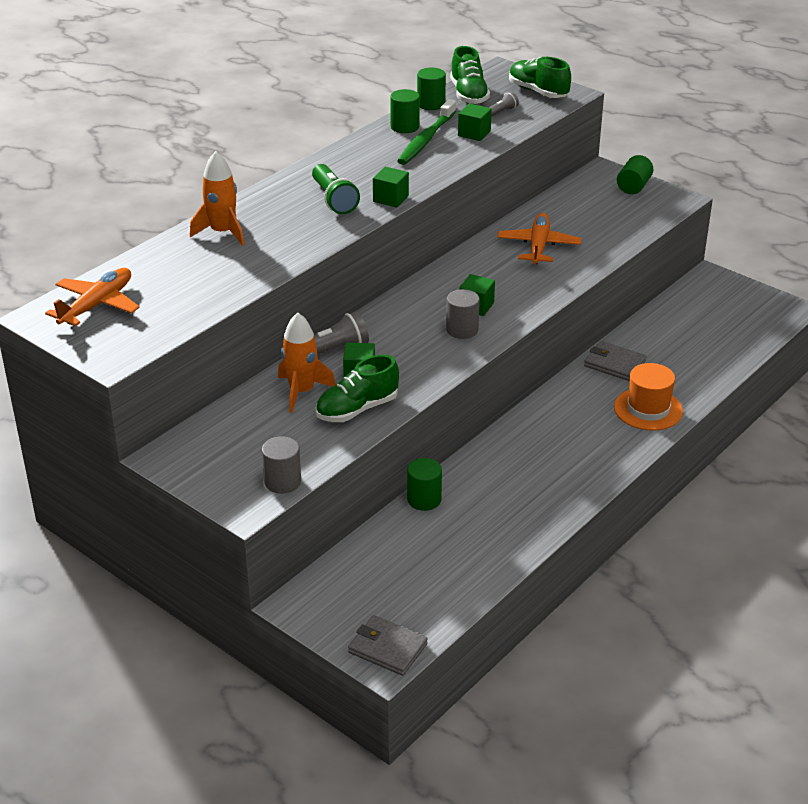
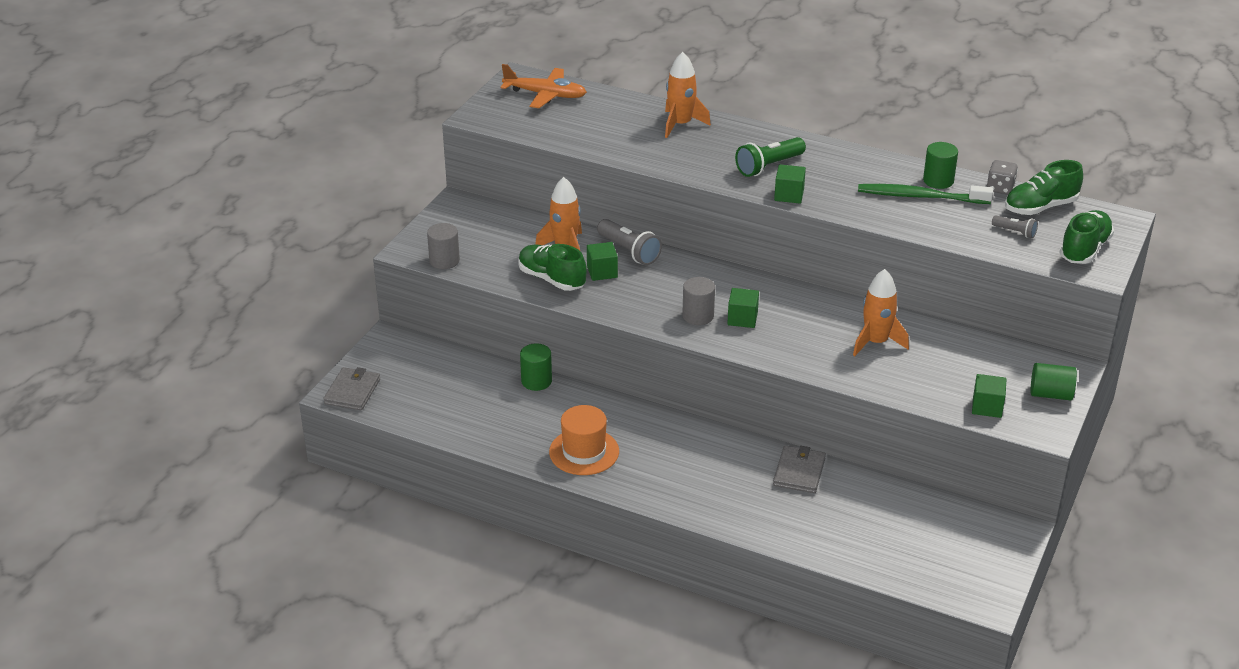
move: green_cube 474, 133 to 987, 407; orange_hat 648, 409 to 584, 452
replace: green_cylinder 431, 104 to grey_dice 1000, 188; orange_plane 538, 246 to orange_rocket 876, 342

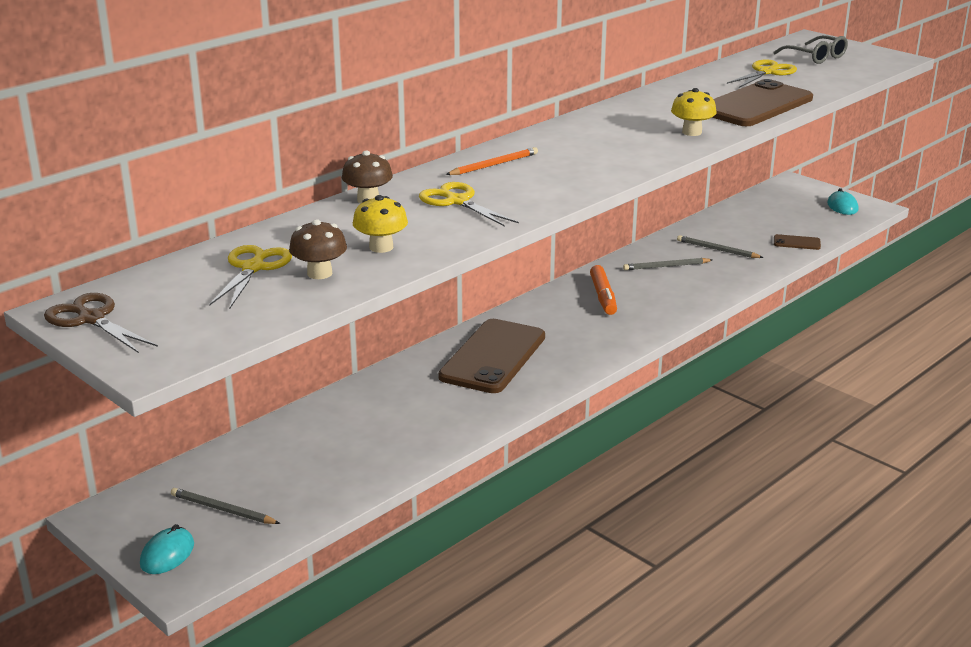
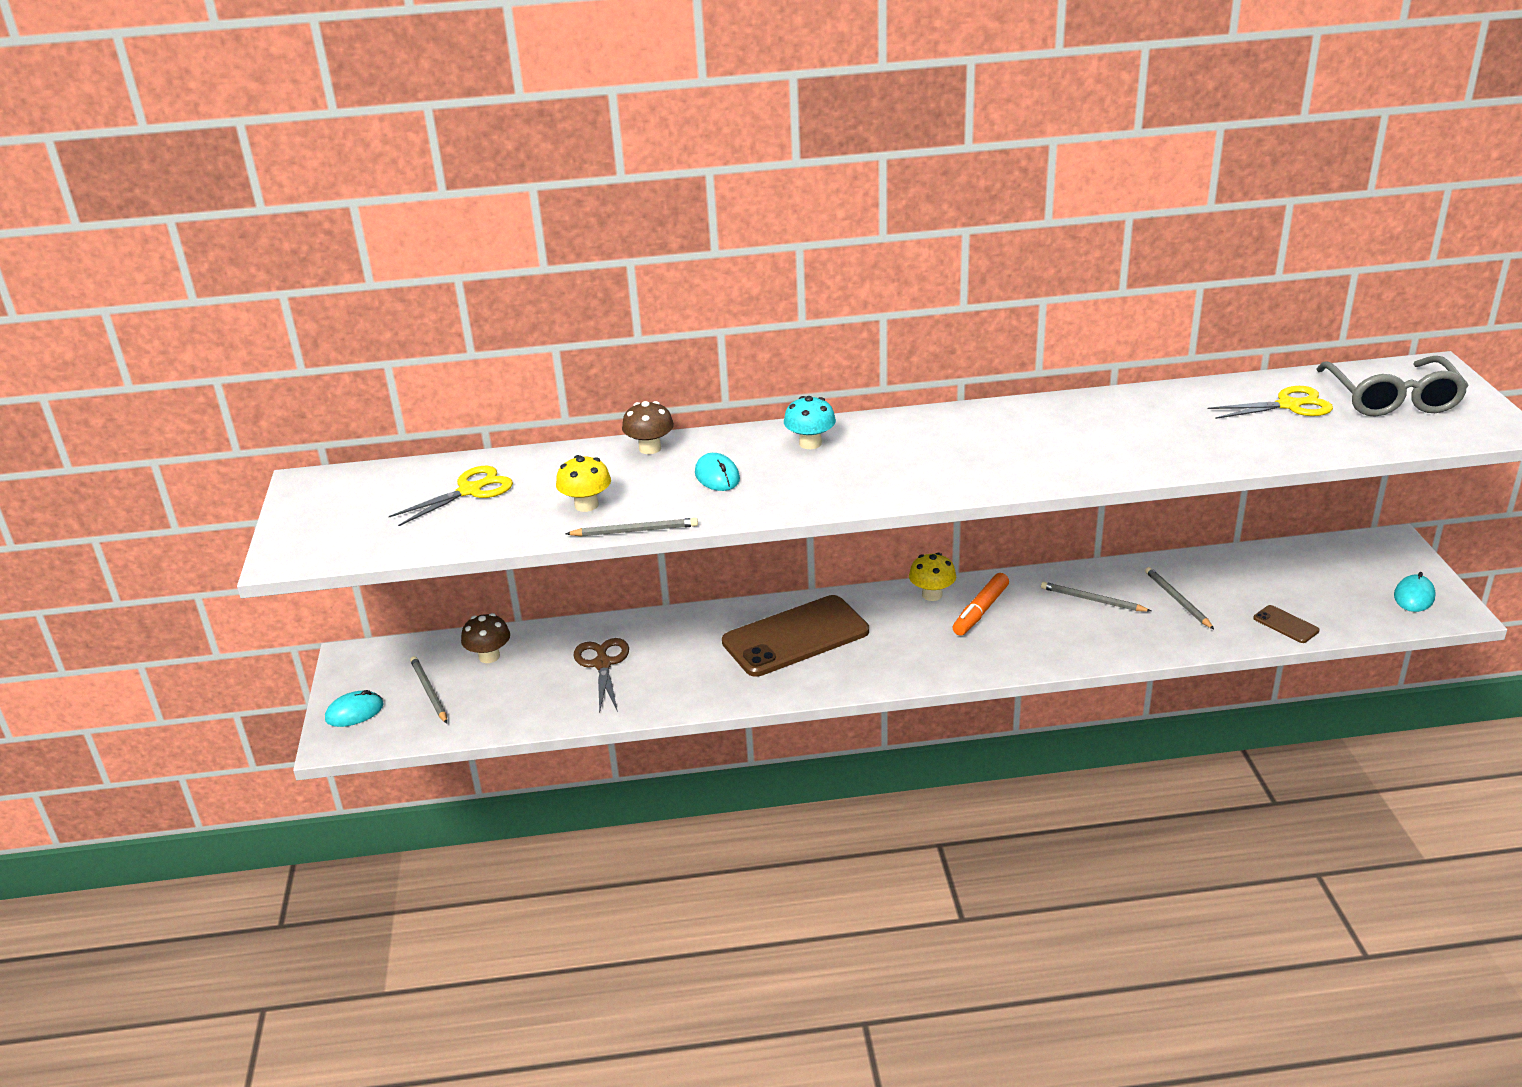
delete: brown_phone 755, 105
insert: grey_pencil 635, 531
move: yellow_mushroom 692, 132 to 932, 595; brown_mushroom 319, 273 to 489, 656; brown_scissors 92, 319 to 603, 664
replace: orange_pencil 494, 165 to turquoise_mushroom 810, 443; yellow_scissors 457, 201 to turquoise_mouse 717, 476
resize: grey_glasses 815, 57 = 1391, 398 x1.52

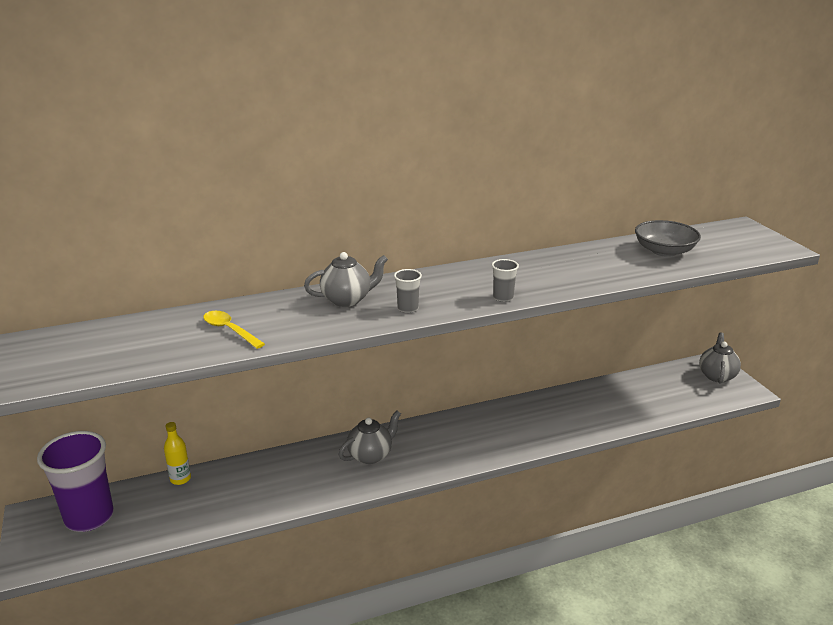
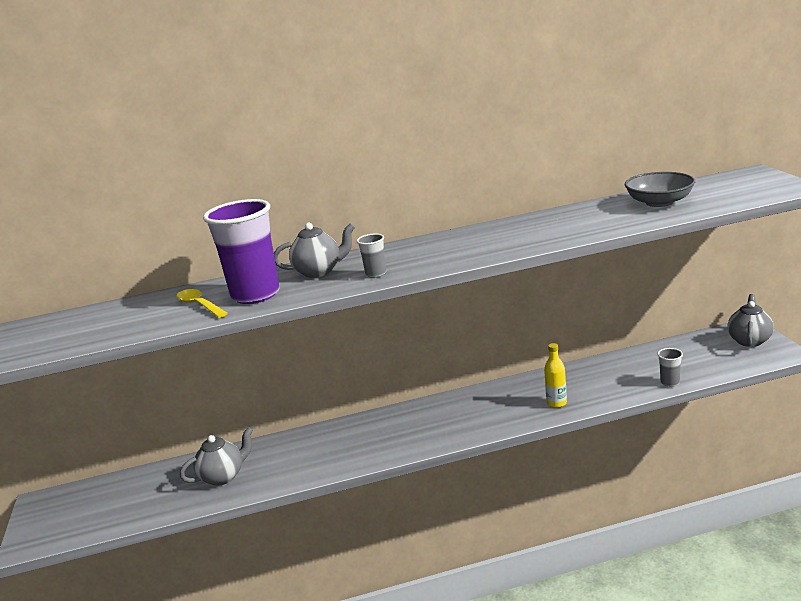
move: grey_cup 503, 298 to 670, 382; grey_teapot 371, 455 to 223, 476; yellow_bottle 180, 479 to 556, 403; purple_cup 89, 517 to 255, 295

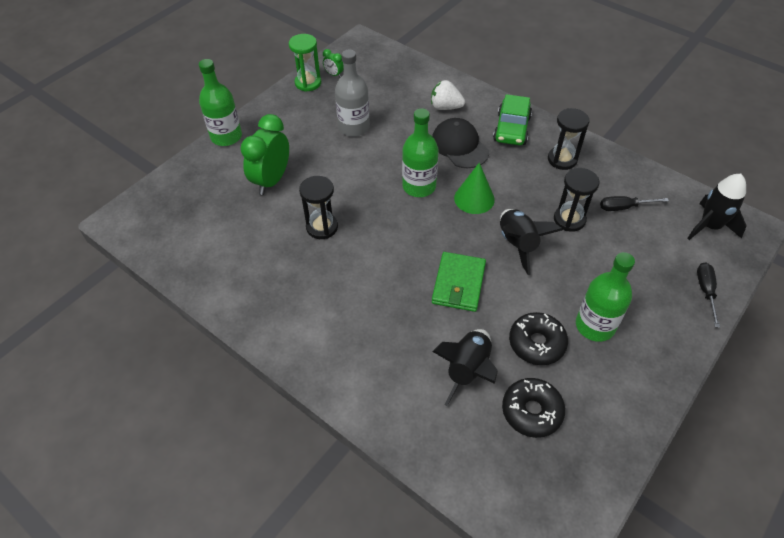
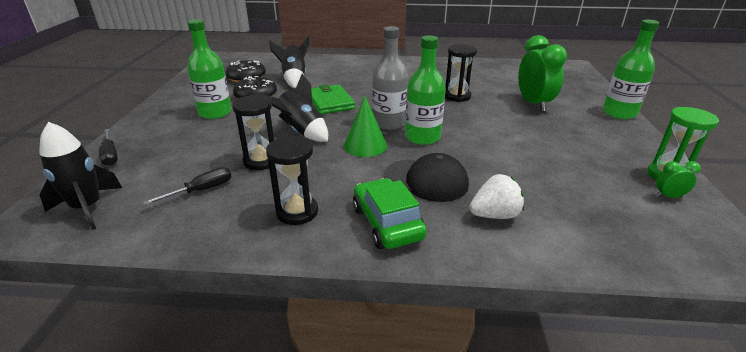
move: grey_bottle 354, 127 to 389, 123

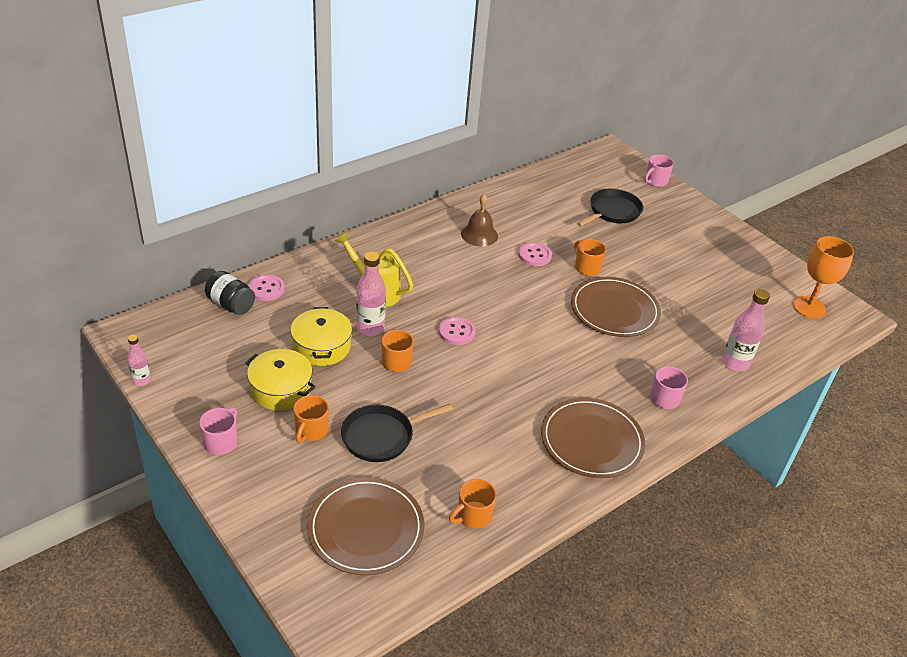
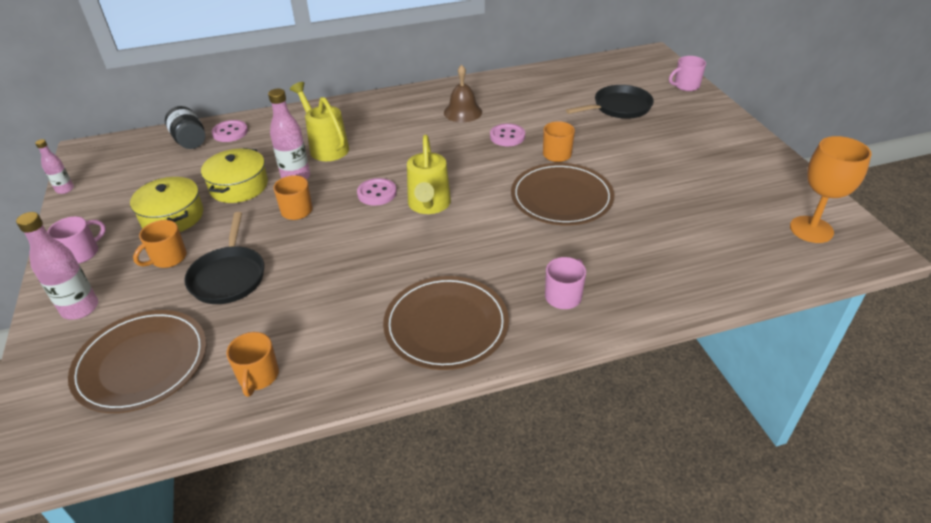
insert: yellow_watering_can 429, 205
move: pink_bottle 735, 363 to 80, 308
rotate: black_pan 381, 436 = 228, 276 90 degrees counterclockwise; orange_mug 473, 516 = 258, 376 75 degrees counterclockwise

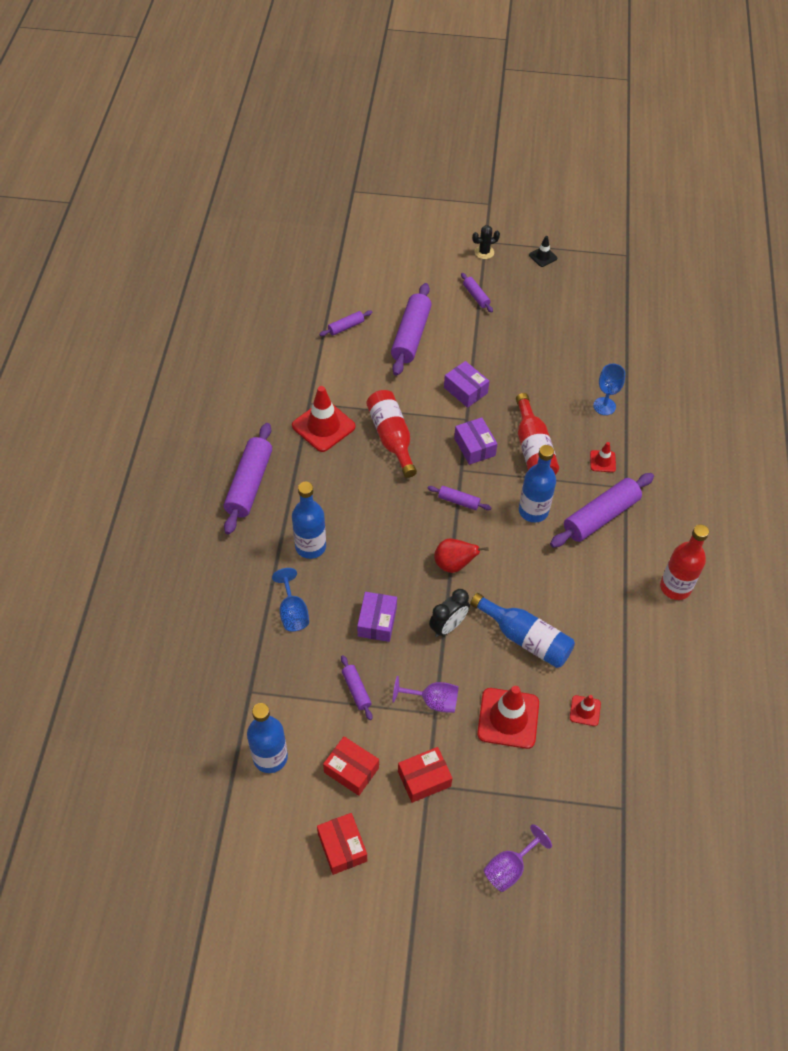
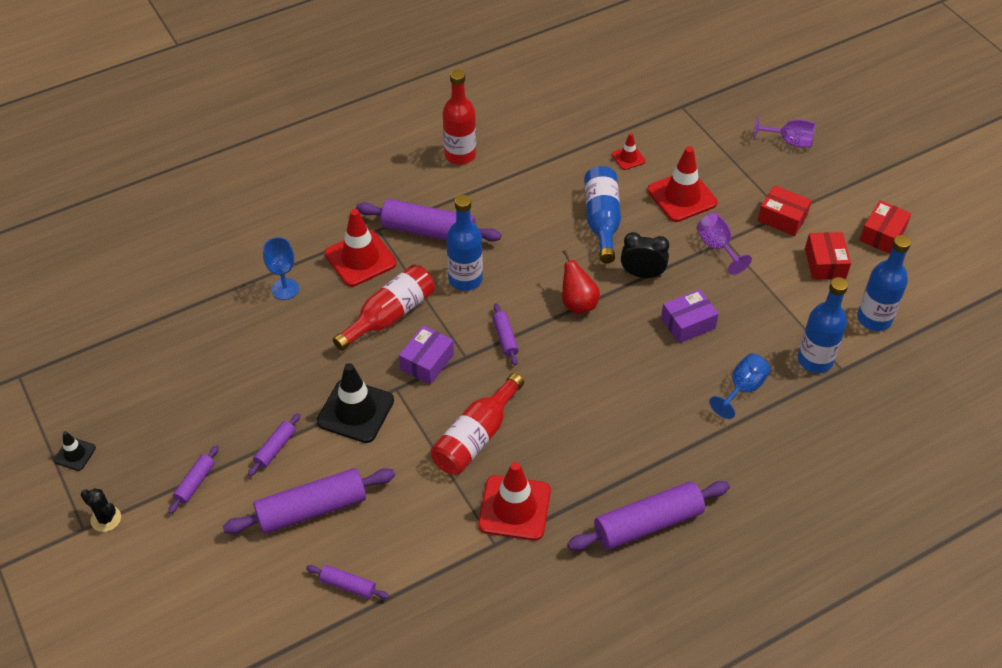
move: blue_bottle 310, 546 to 815, 360; purple_rolling_pin 356, 690 to 275, 448
replace: purple_box 465, 390 to black_traffic_cone 355, 411
resize: red_traffic_cone 602, 461 = 360, 258 x1.99

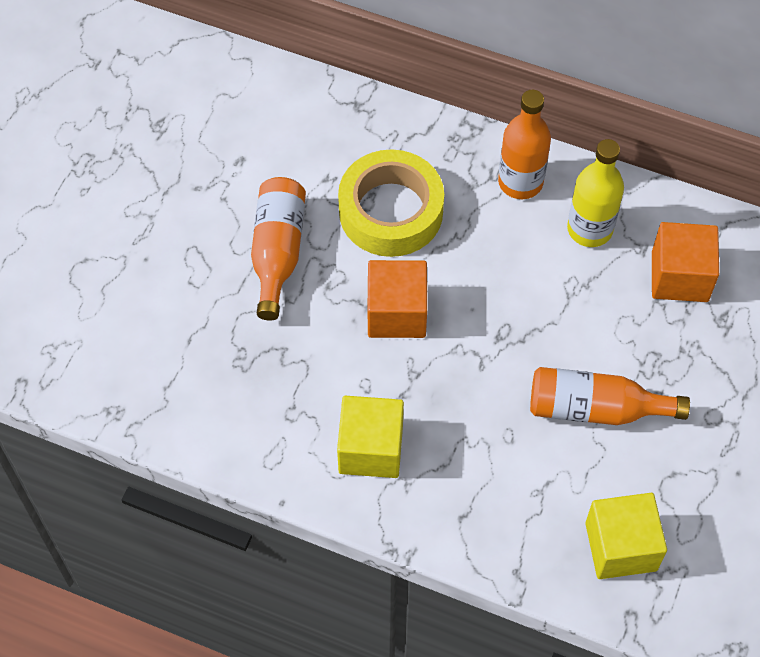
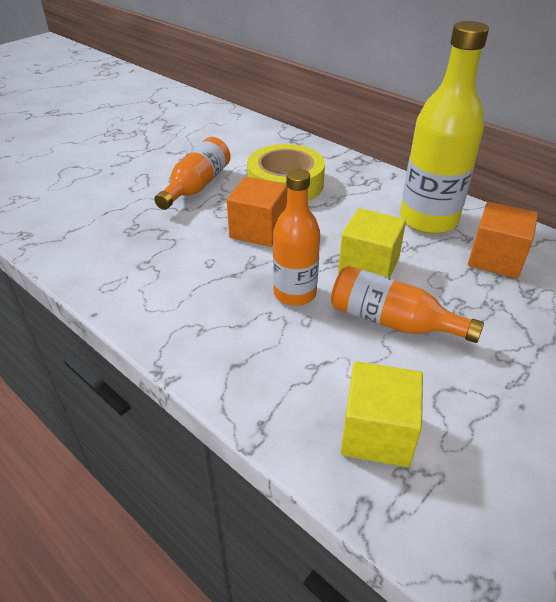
move: orange_bottle 520, 182 to 294, 293; yellow_cube 370, 449 to 368, 266
resize: yellow_bottle 589, 229 = 428, 220 x1.58

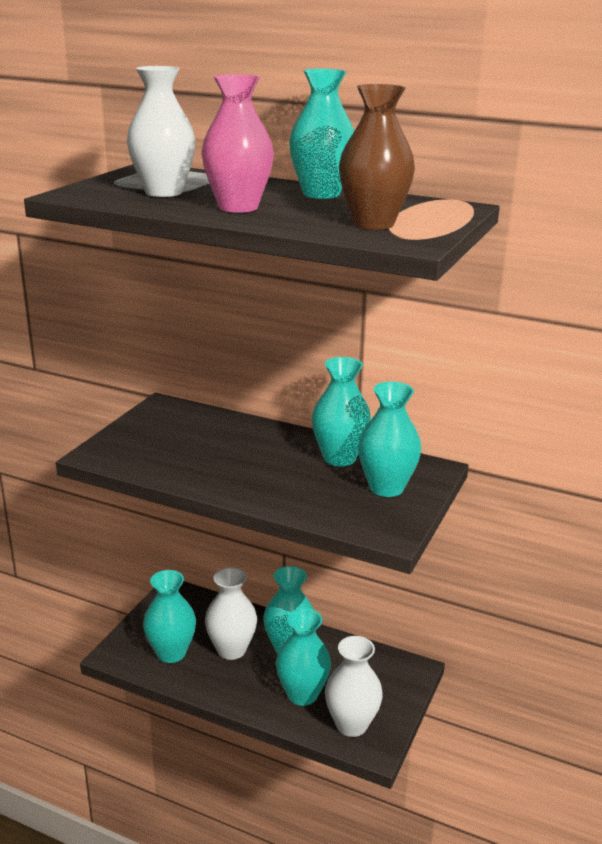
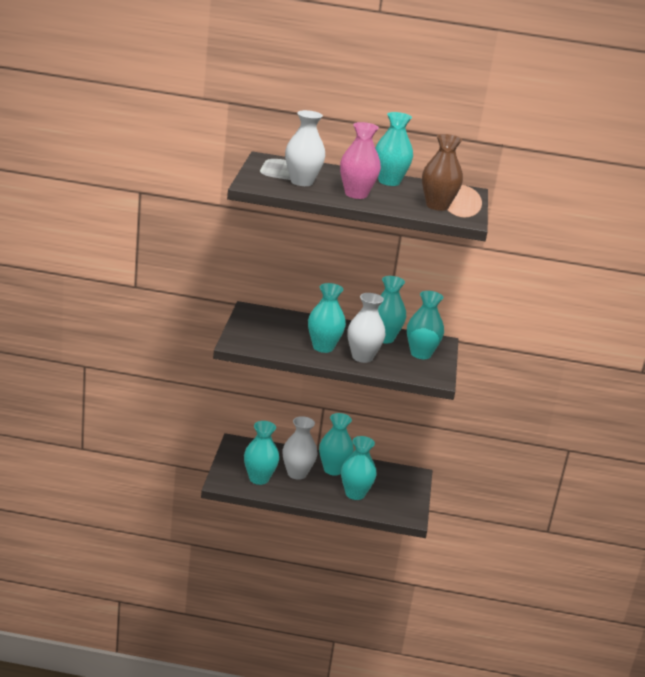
insert: turquoise_vase 323, 347
move: white_vase 351, 724 to 362, 357

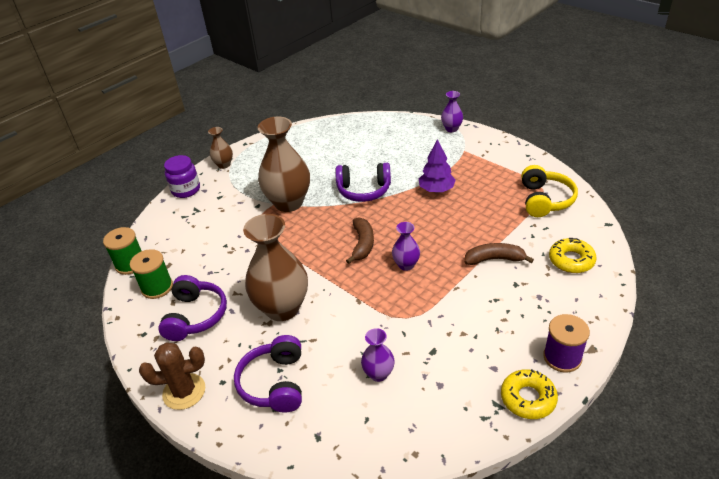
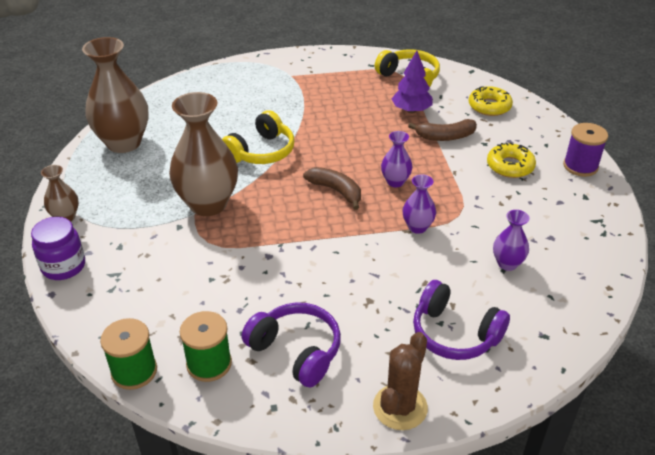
move: purple_vase 451, 129 to 417, 227; purple_tree 436, 190 to 411, 110; brown_vase 282, 308 to 124, 143; yellow_donut 528, 398 to 510, 166
recolor: purple_headphones 364, 190 to yellow_headphones 261, 152
rotate: brown_banana 494, 259 = 445, 137 135 degrees counterclockwise

